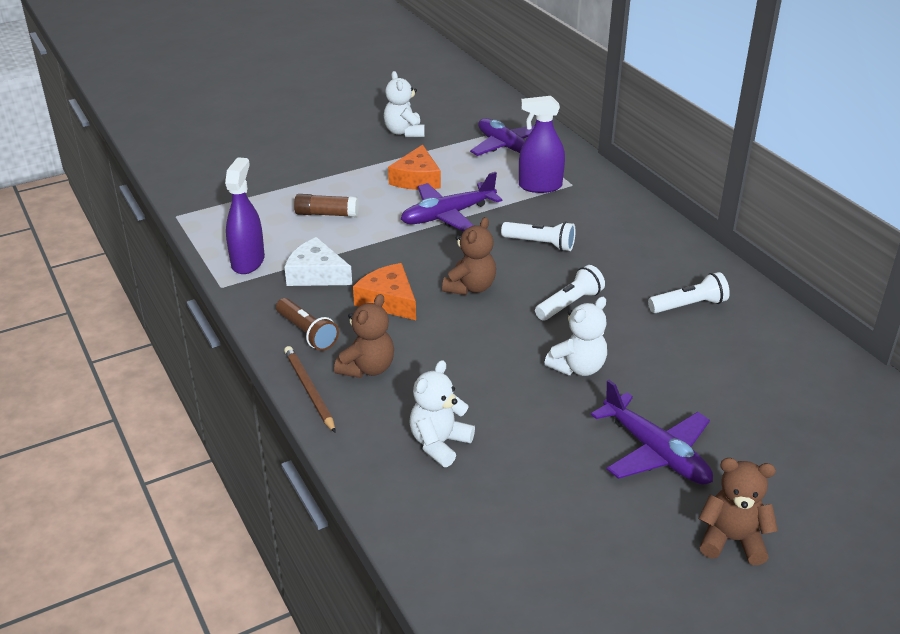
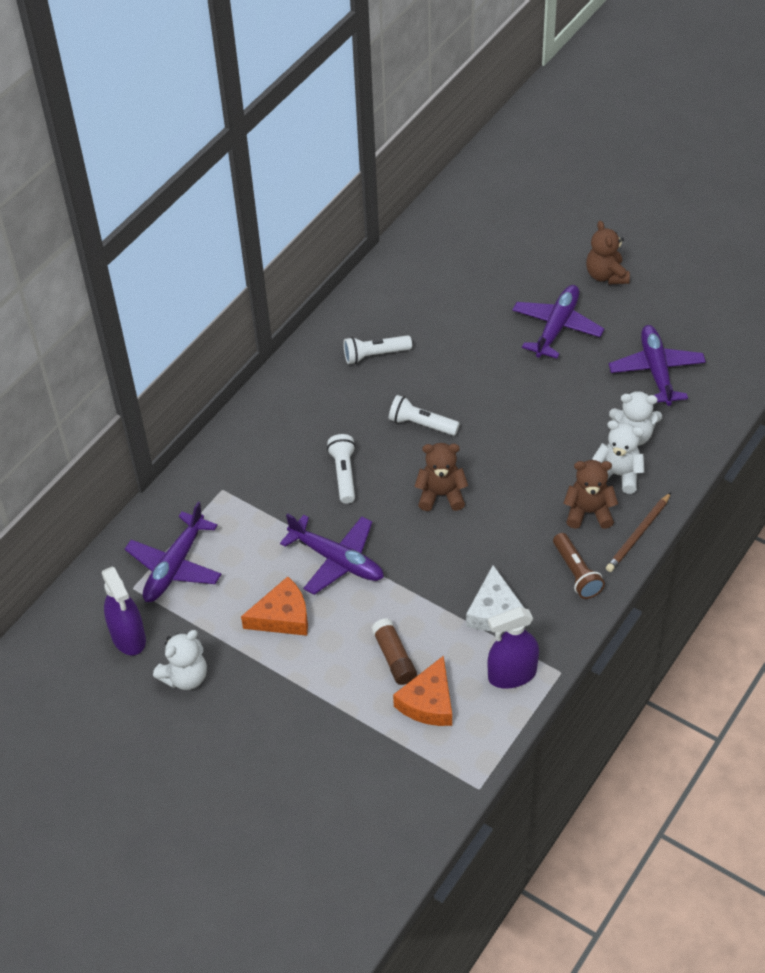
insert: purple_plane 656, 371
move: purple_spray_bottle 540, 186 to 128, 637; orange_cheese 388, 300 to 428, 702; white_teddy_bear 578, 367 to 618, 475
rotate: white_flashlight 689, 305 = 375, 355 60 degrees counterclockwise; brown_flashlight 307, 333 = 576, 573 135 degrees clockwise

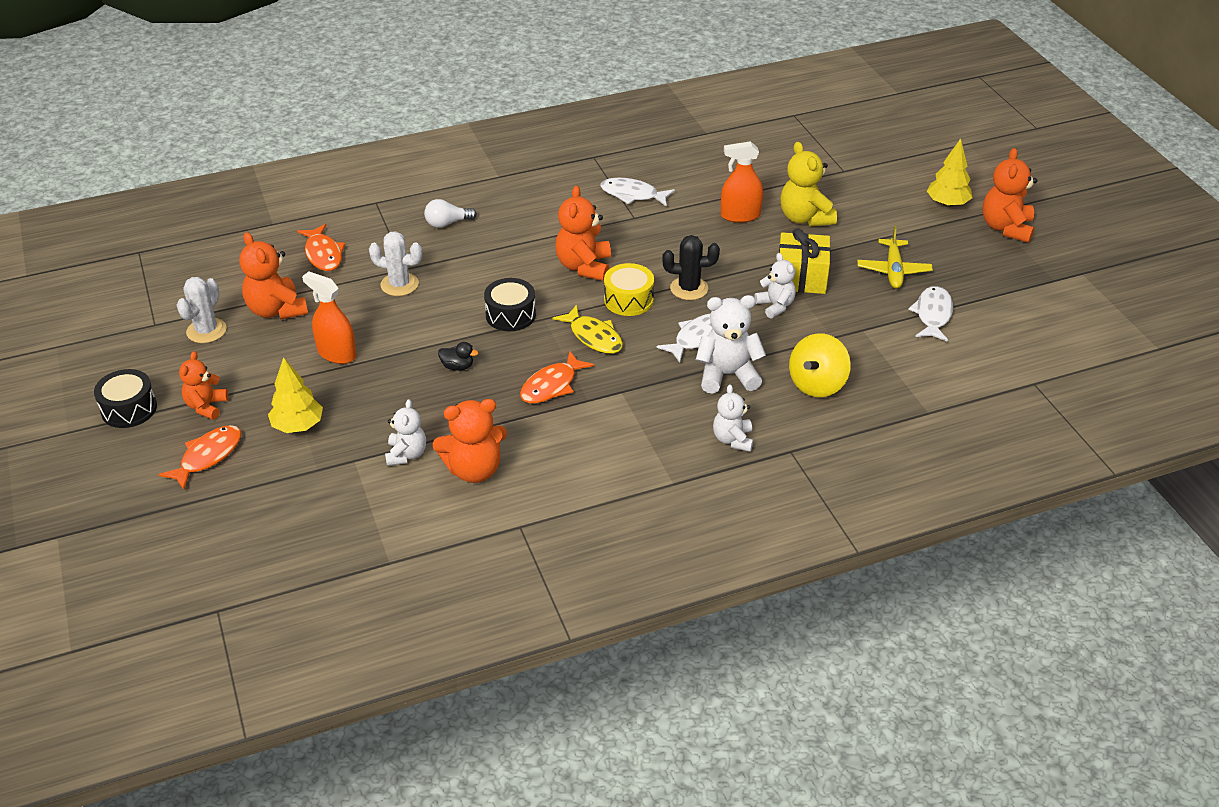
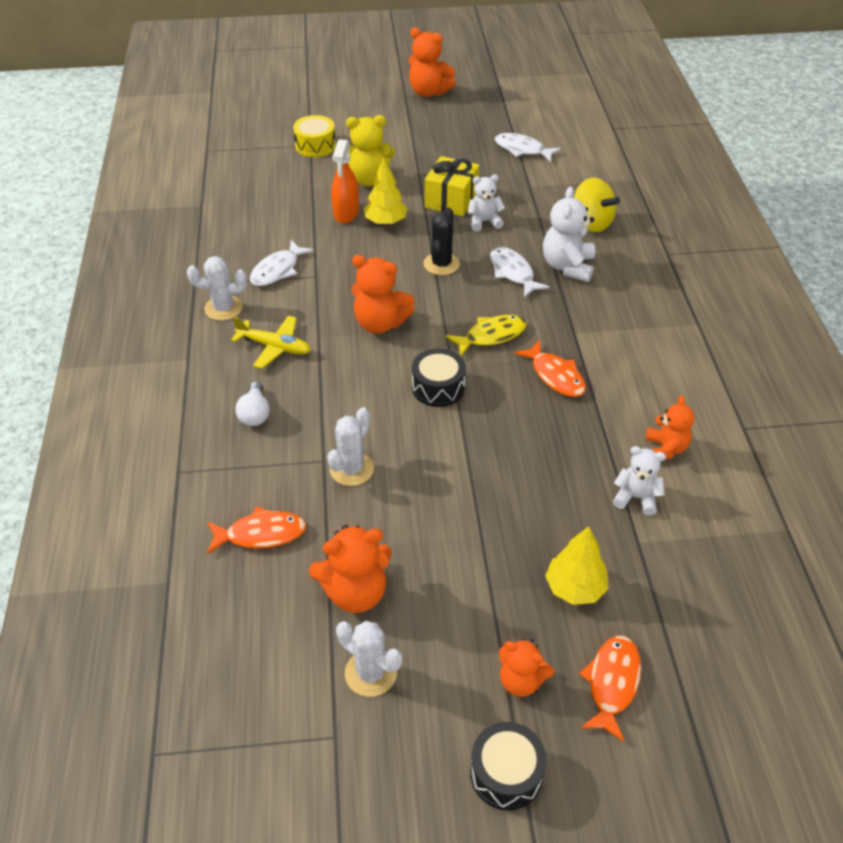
delete: orange_spray_bottle 336, 353; black_duck 457, 366; white_teddy_bear 733, 439
insert: white_cactus 223, 308
move: yellow_tree 947, 204 to 385, 222; yellow_plane 893, 270 to 275, 347; yellow_drum 628, 300 to 315, 146
rotate: orange_fish 208, 456 = 612, 683 60 degrees clockwise
resize: orange_teddy_bear 474, 470 = 665, 449 x0.65

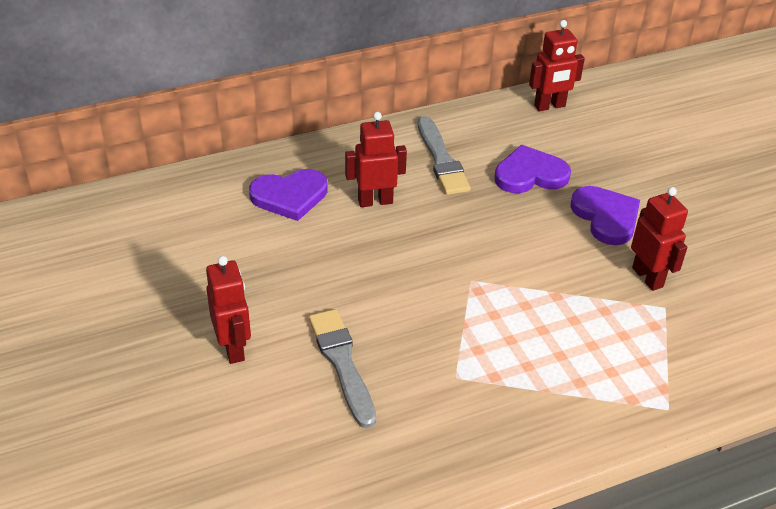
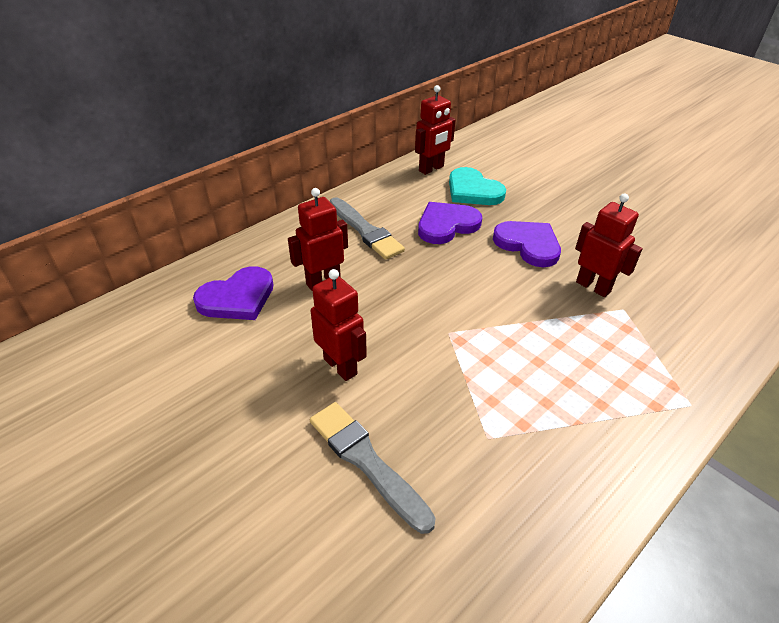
insert: turquoise_heart 473, 191
move: red_robot 233, 348 to 340, 366

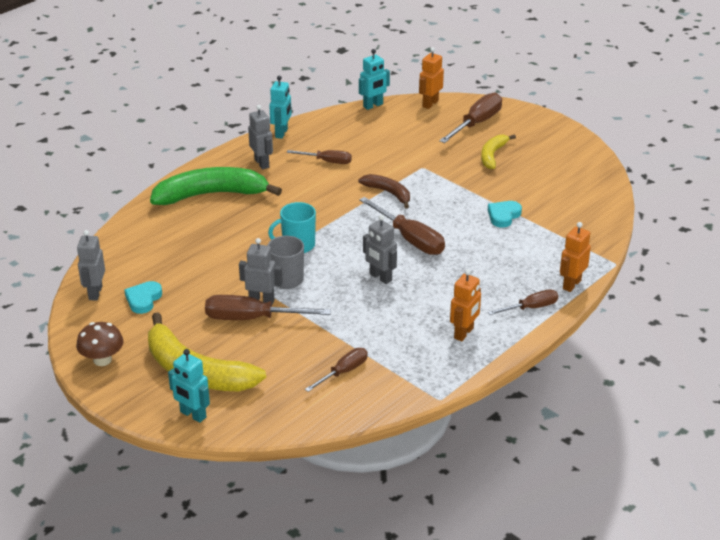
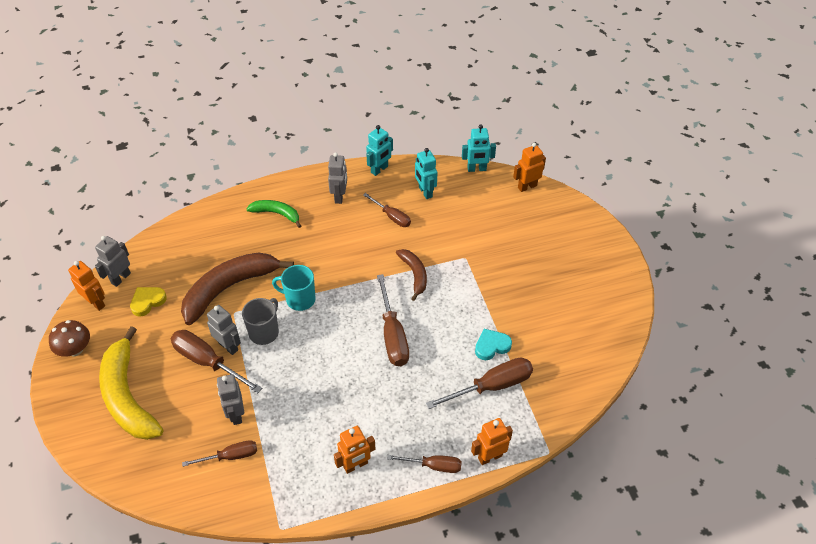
delete: yellow_banana 492, 155
insert: brown_banana 229, 288; orange_robot 96, 302
move: brown_screwdriver 476, 123 to 491, 386; grey_robot 380, 277 to 236, 414; turquoise_robot 192, 415 to 425, 192
recolor: turquoise_heart 143, 299 to yellow_heart 147, 302
resize: green_banana 211, 195 = 276, 214 x0.53

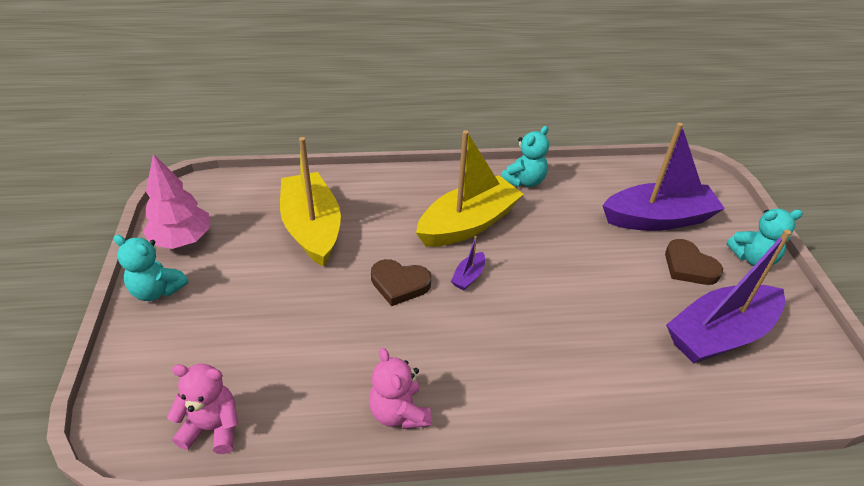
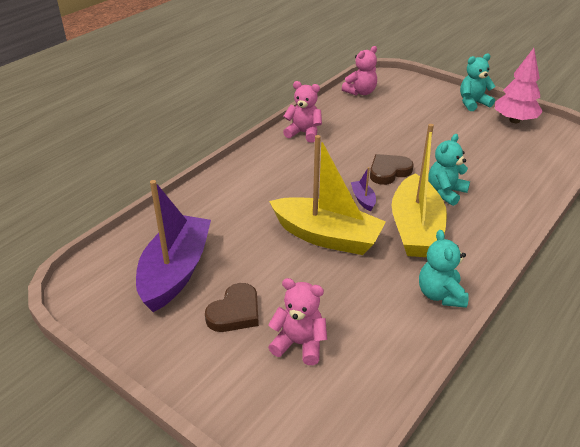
move: yellow_boat 312, 228 to 327, 236; turquoise_teddy_bear 753, 258 to 445, 192
replace: purple_boat 658, 219 to pink_teddy_bear 299, 344
rotate: brown_heart 689, 266 = 235, 312 120 degrees clockwise

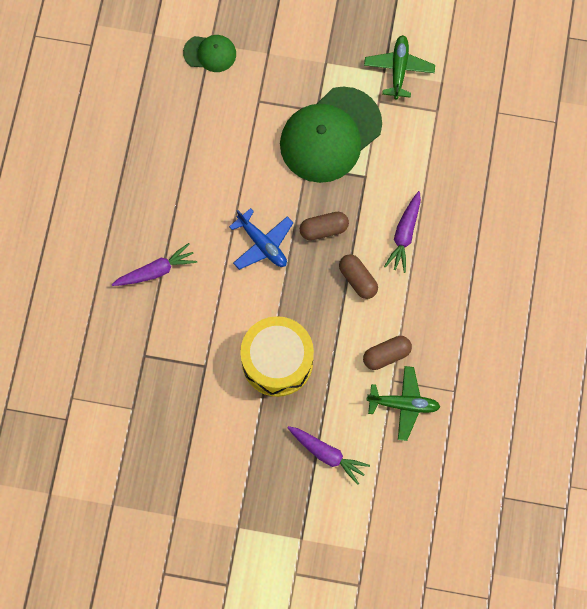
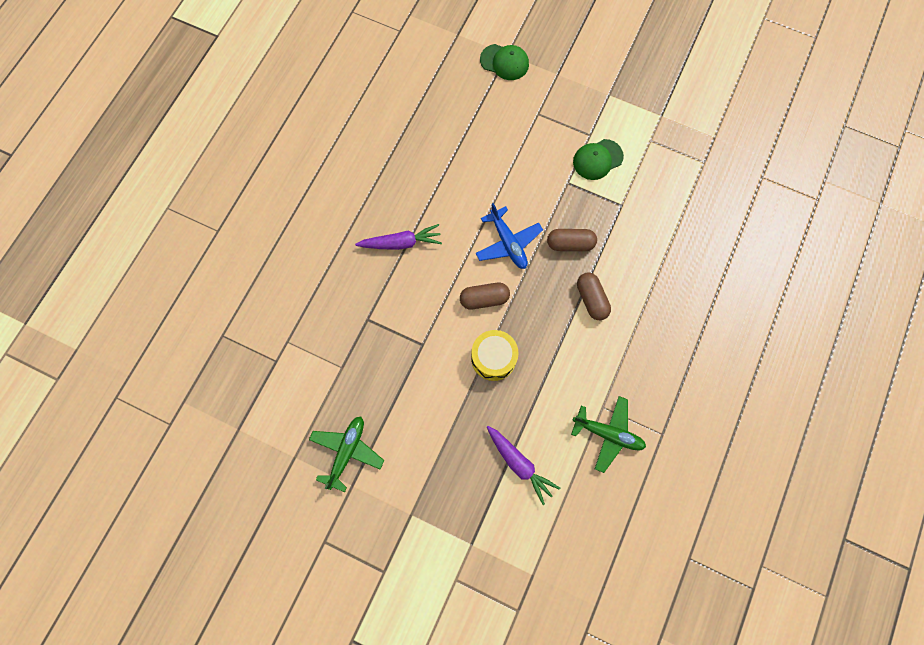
delete: purple_carrot 404, 234
move: green_plane 399, 69 to 347, 452; brown_capsule 386, 355 to 484, 299
resize: green_cap 330, 135 = 597, 159 x0.49; yellow_drum 277, 361 = 493, 358 x0.63

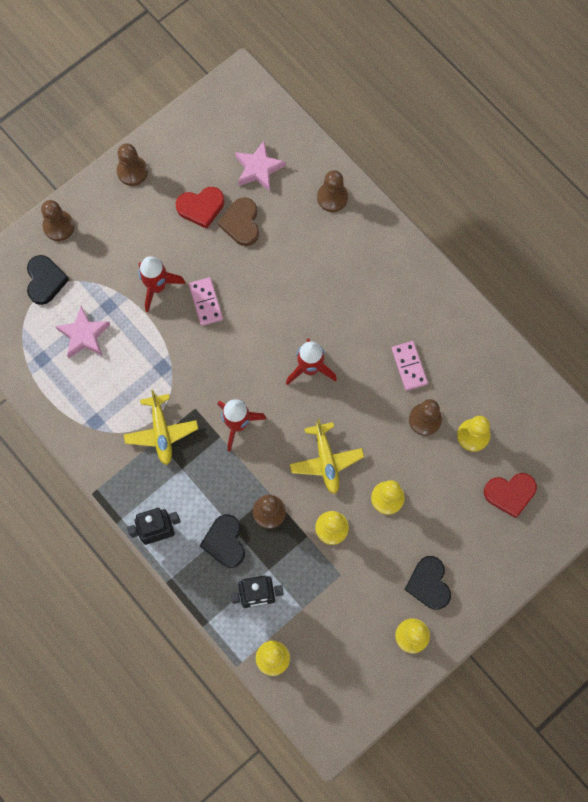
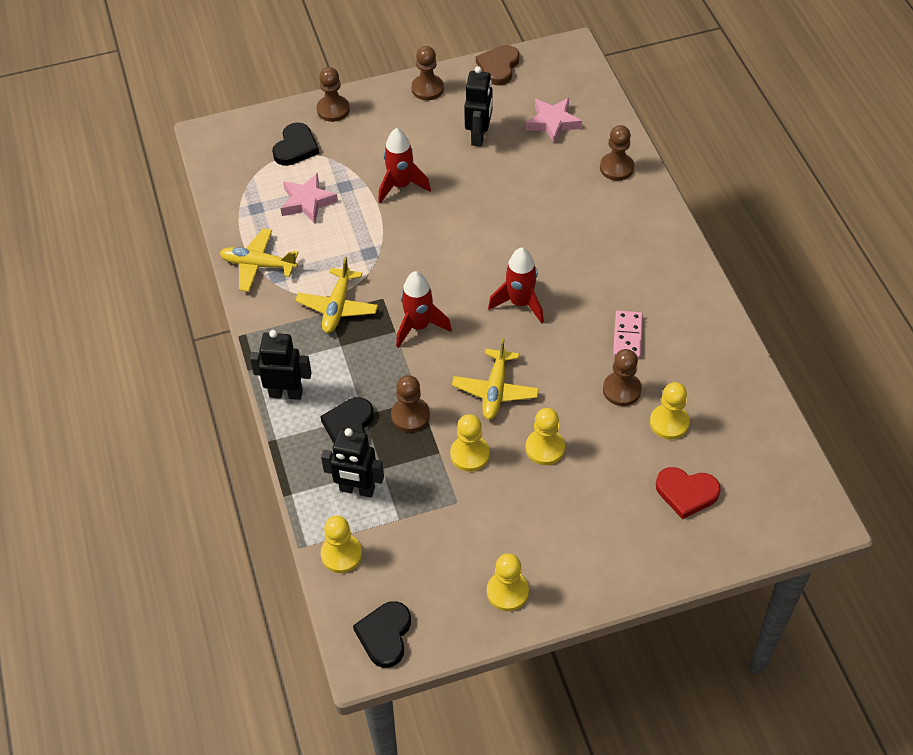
delete: pink_domino 206, 302
insert: yellow_plane 258, 265
move: brown_heart 241, 223 to 498, 67; black_heart 429, 584 to 385, 635
replace: red_heart 201, 207 to black_robot 479, 136

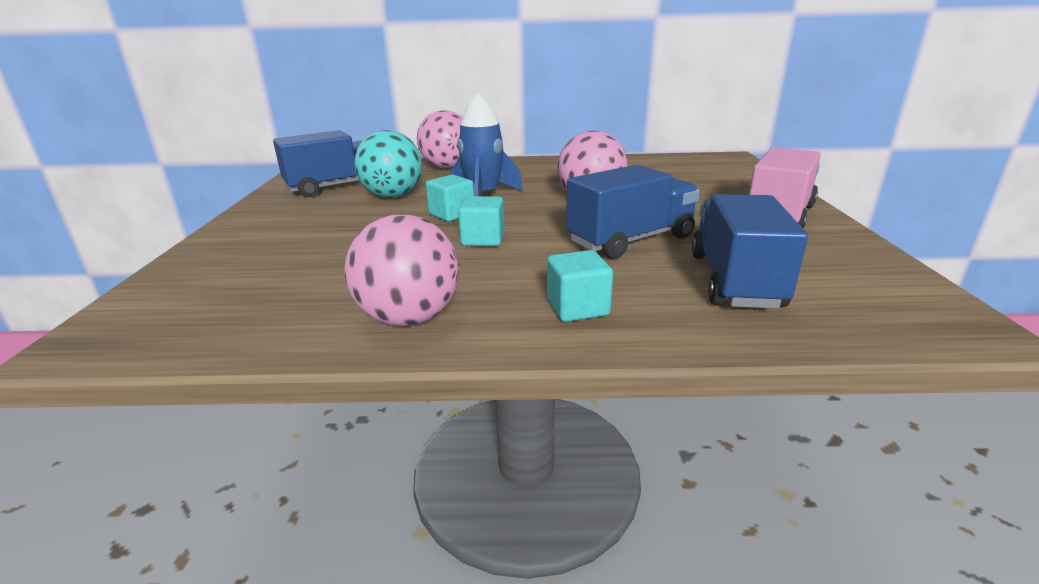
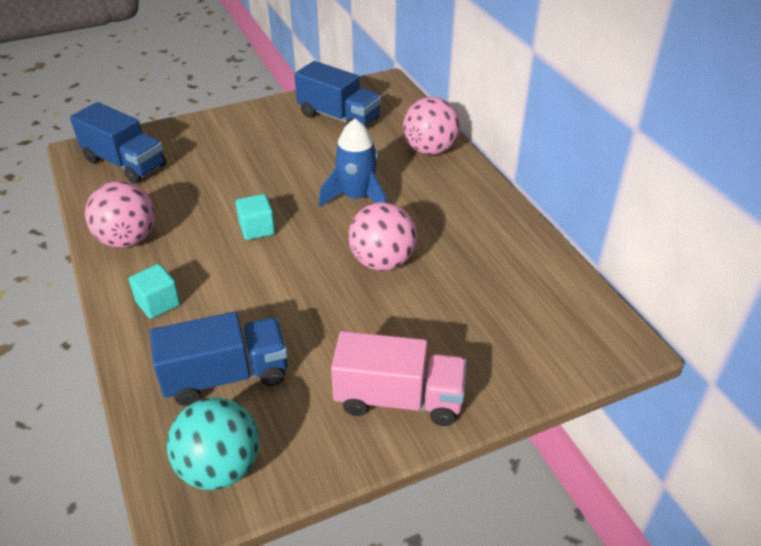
delete: turquoise_cube 452, 214
move: turquoise_ball 393, 196 to 220, 468; blue_truck 630, 240 to 125, 163

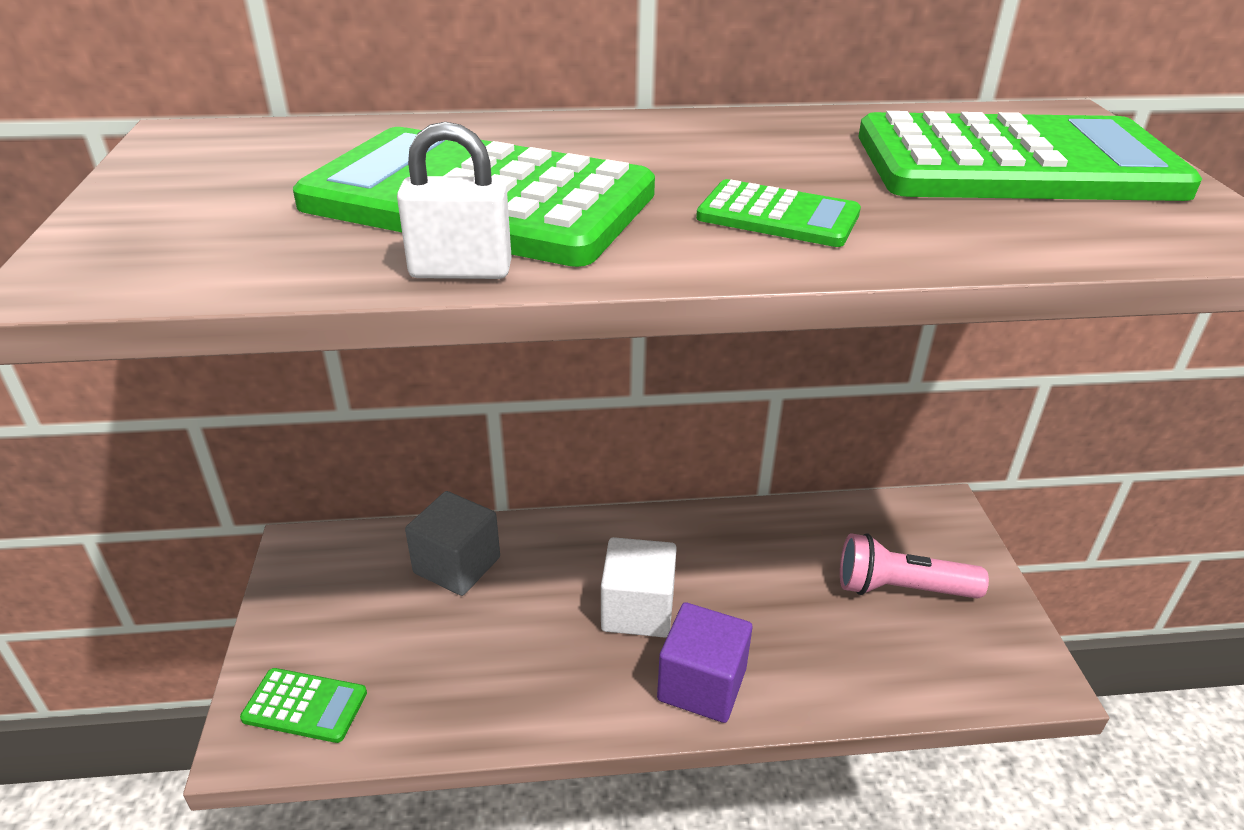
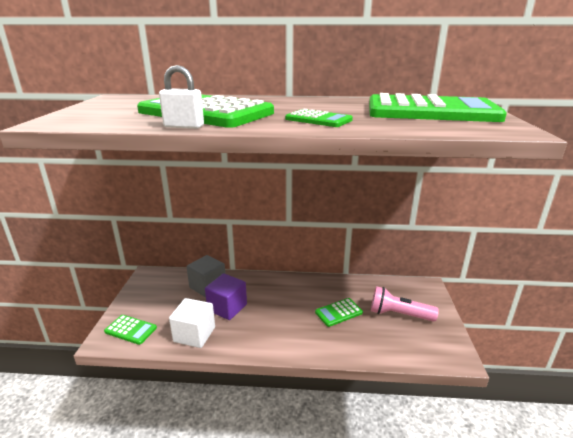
insert: green_calculator 338, 312
move: white_cube 638, 610 to 194, 334; purple_cube 702, 684 to 227, 307

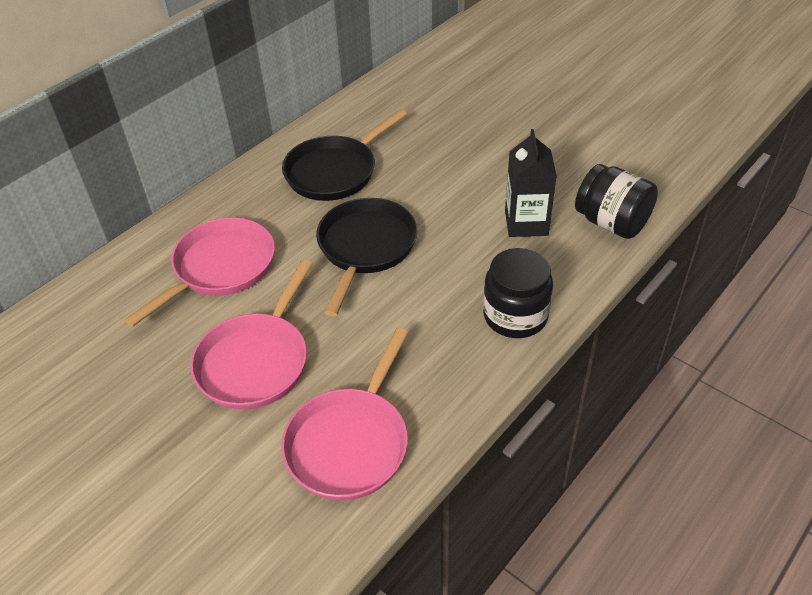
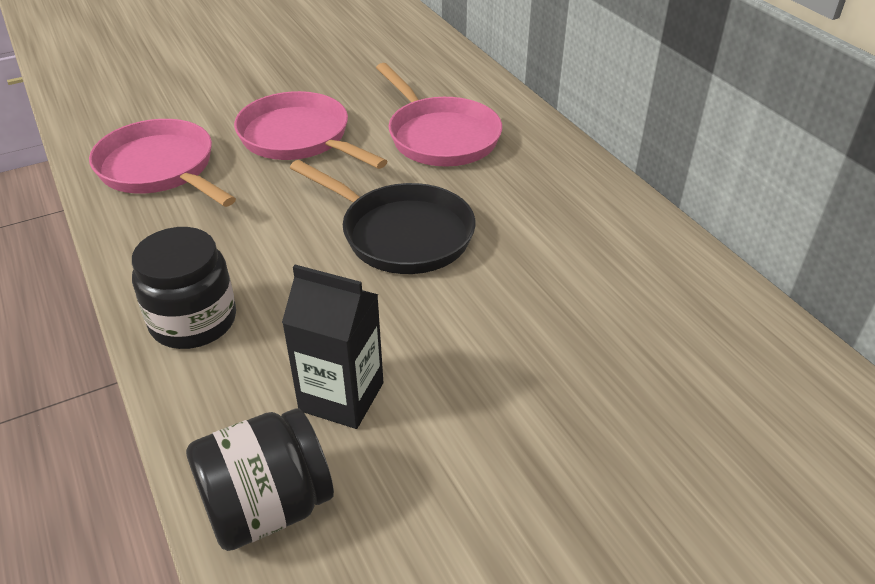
delete: black_pan 335, 171

